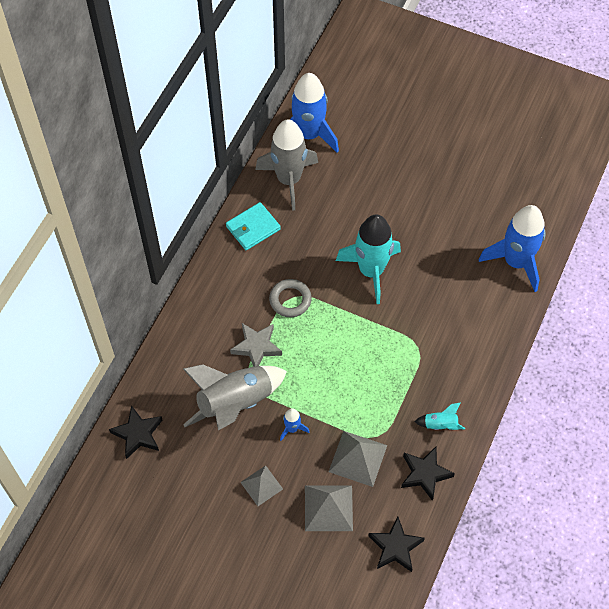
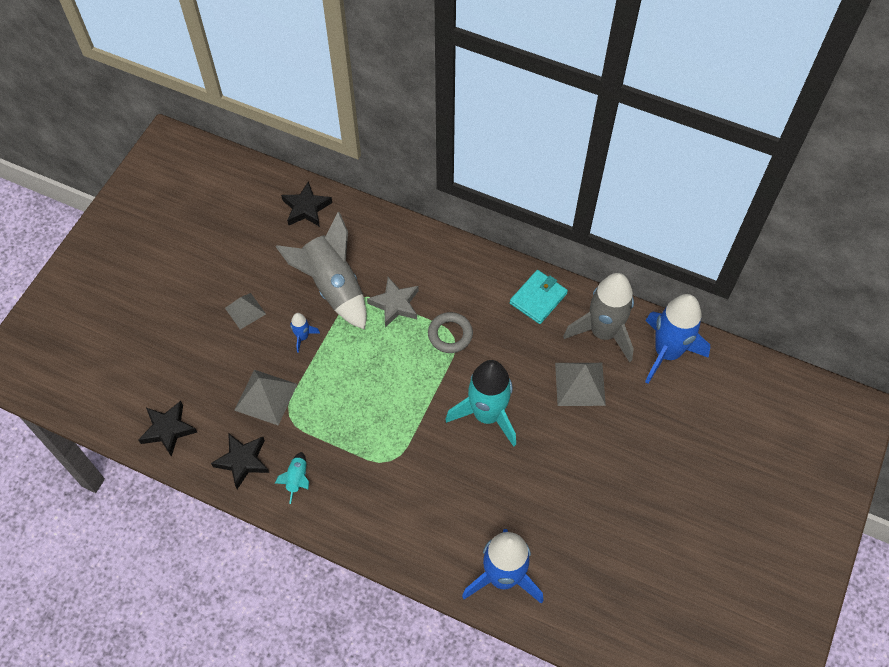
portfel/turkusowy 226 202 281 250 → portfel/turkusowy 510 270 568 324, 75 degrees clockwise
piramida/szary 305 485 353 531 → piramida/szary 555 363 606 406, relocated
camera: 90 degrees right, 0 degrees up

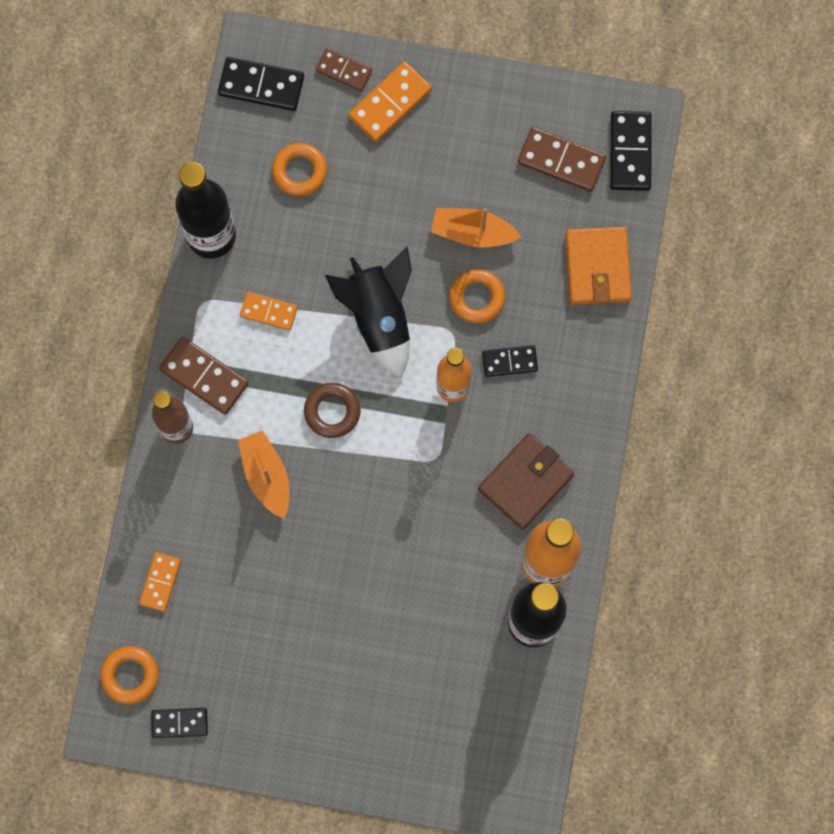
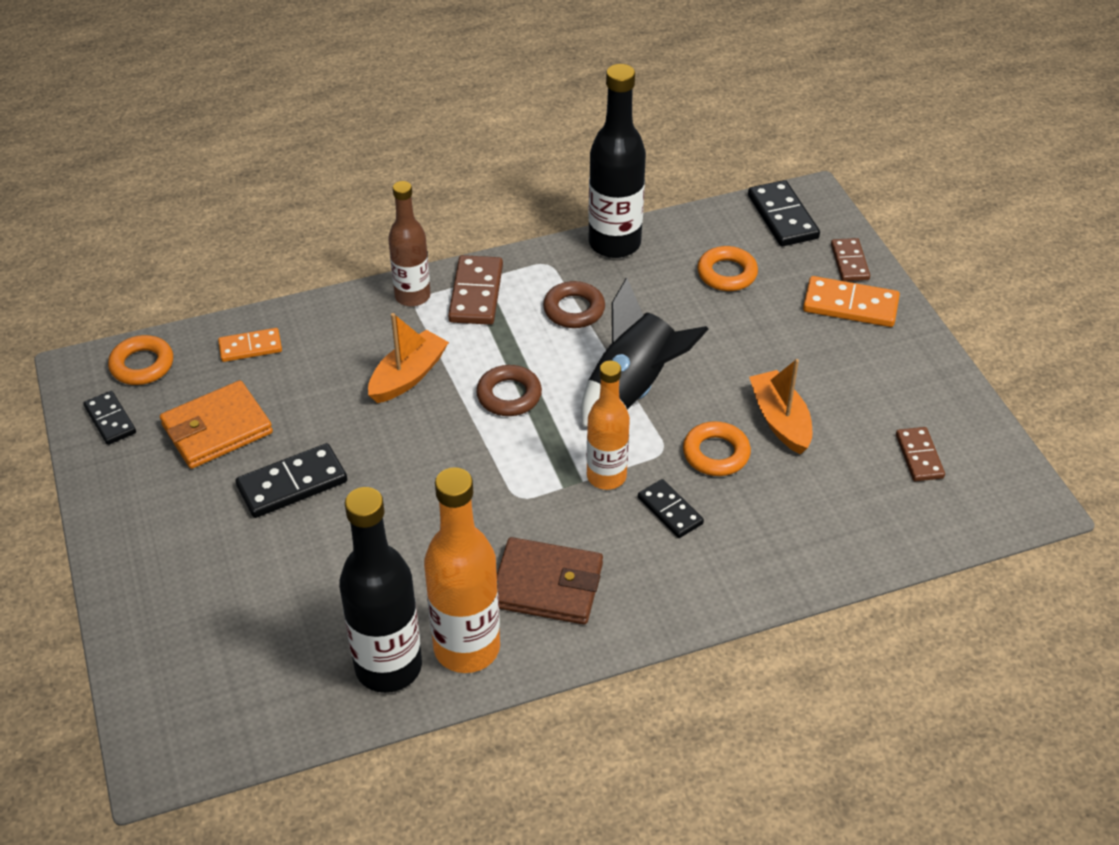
kostka domina/czarny 610 111 652 191 → kostka domina/czarny 235 443 347 518, relocated
kostka domina/brązowy 518 127 606 192 → kostka domina/brązowy 896 427 945 481, x0.65
portfel/pomarańczowy 566 227 632 305 → portfel/pomarańczowy 160 380 273 469, relocated
kostka domina/pomarańczowy 240 292 298 331 → pierścień/brązowy 543 281 605 328
camera: 60 degrees right, 30 degrees down

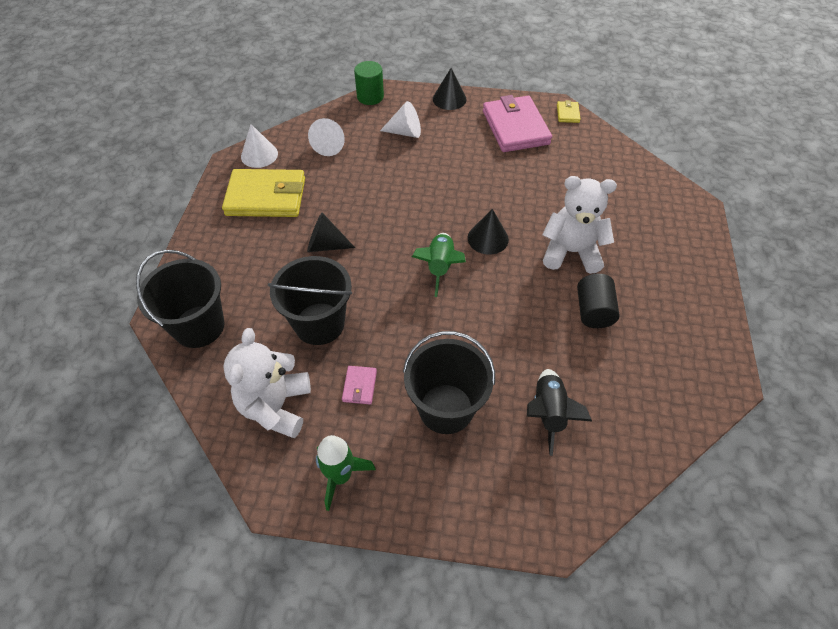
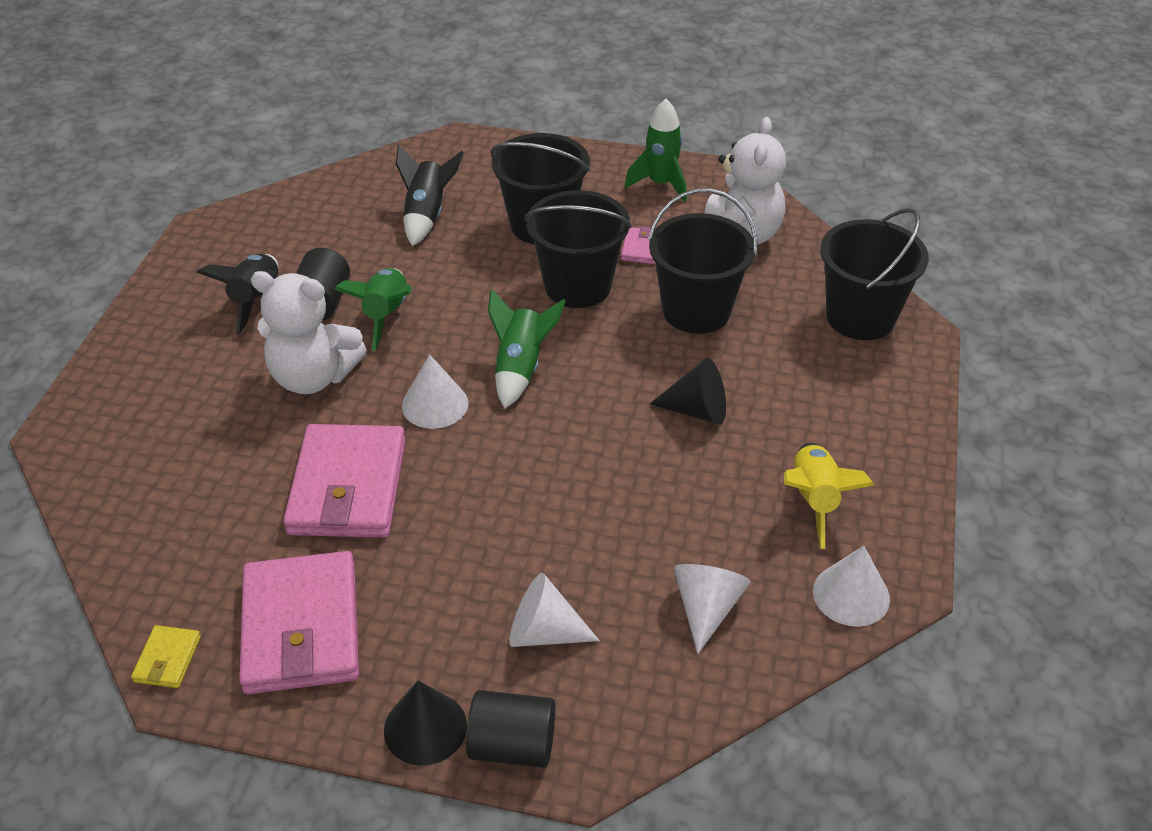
walec/zielony 354 61 384 105 → -
portfel/żółty 222 169 305 217 → rakieta/żółty 784 443 874 549
stożek/czarny 468 209 509 255 → stożek/biały 402 354 469 429
- → wiadro/czarny 525 190 632 308
- → rakieta/czarny 197 254 278 335
- → rakieta/zielony 334 268 412 351
- → portfel/różowy 283 424 406 538
- → walec/czarny 466 690 555 768
camera: 175 degrees left, 10 degrees down

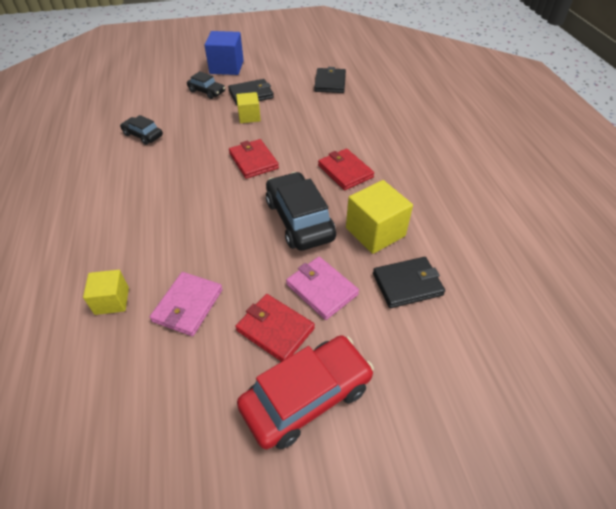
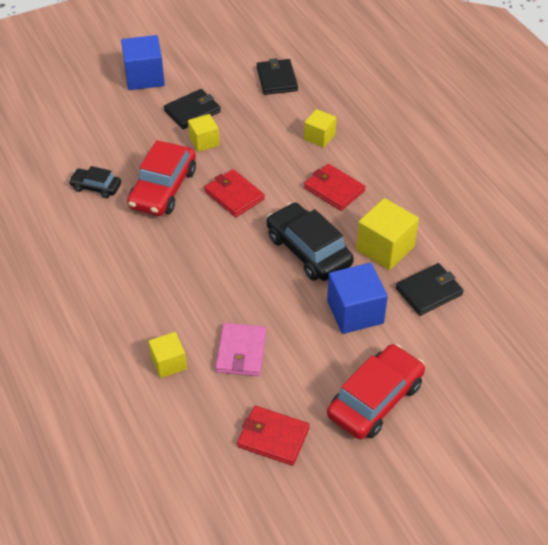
samochód/czarny 187 71 225 99 → -
portfel/różowy 286 257 359 320 → sześcian/niebieski 327 263 388 334
portfel/czerwony 235 294 315 362 → portfel/czerwony 237 406 310 466, relocated
- → sześcian/żółty 304 109 336 148
- → samochód/czerwony 127 140 196 216
camera: 15 degrees left, 0 degrees up

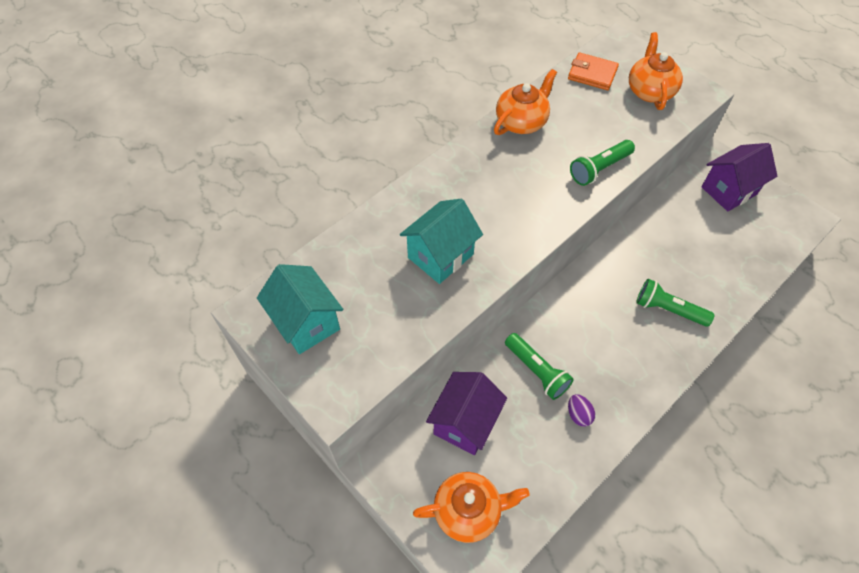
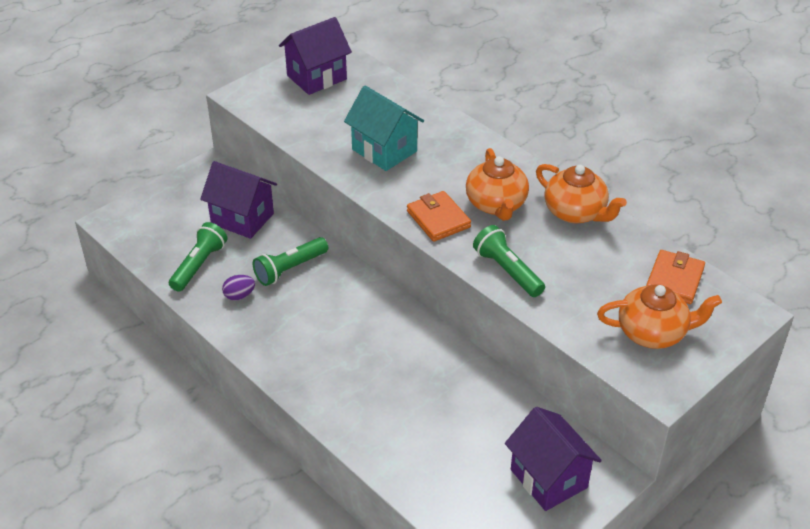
domek/turkusowy 257 264 343 354 → domek/fioletowy 279 17 352 95
latarka/zielony 636 279 715 327 → latarka/zielony 169 222 228 292, relocated
imbryk/pomarańczowy 413 472 529 543 → imbryk/pomarańczowy 466 148 529 221, relocated
- → portfel/pomarańczowy 407 191 471 242
camera: 90 degrees right, 15 degrees down

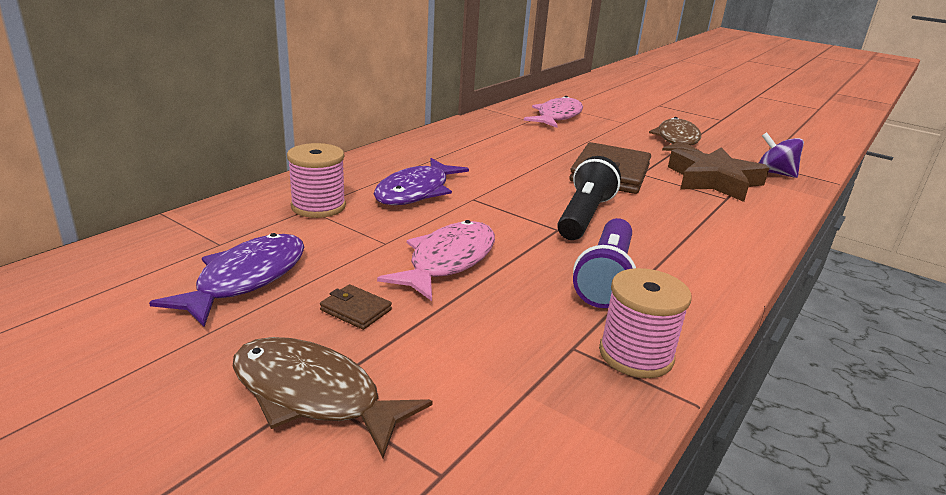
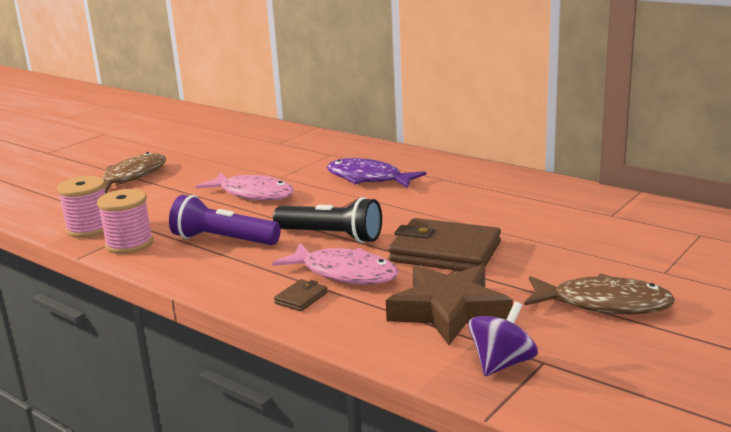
ryba/różowy 524 96 583 128 → ryba/różowy 272 243 399 285, relocated
szpulka/różowy 287 143 346 218 → szpulka/różowy 57 176 106 238, relocated
ryba/fioletowy 149 233 304 327 → -
portfel/brązowy 320 284 392 330 → portfel/brązowy 274 279 328 311, relocated
camera: 95 degrees right, 5 degrees down

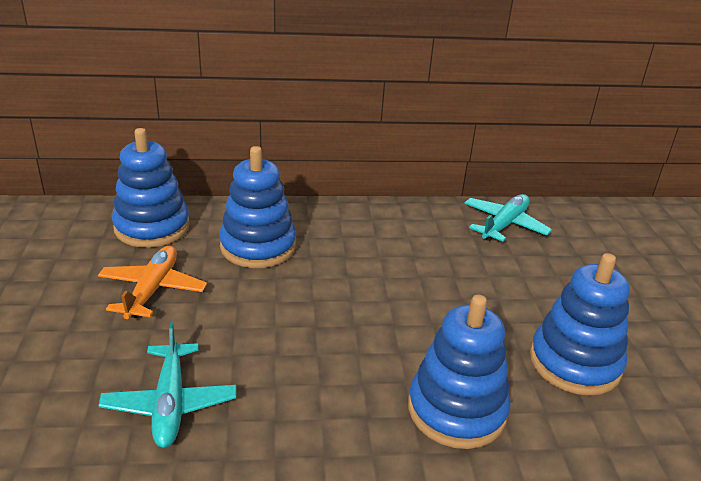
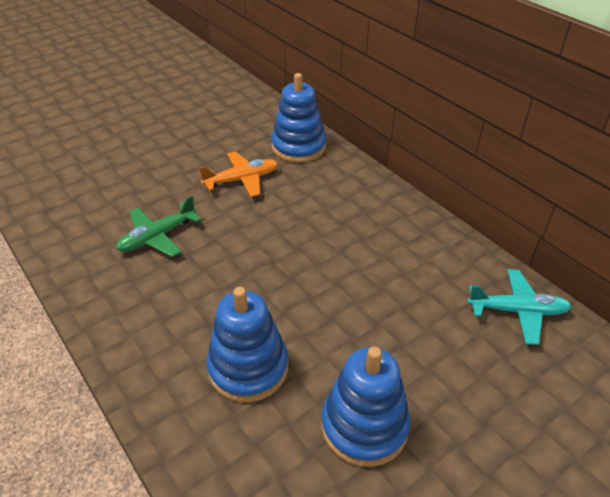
zabawka nakładanka/niebieski 219 146 296 268 → -
samolot/turkusowy 99 322 236 448 → samolot/zielony 116 196 201 257
camera: 60 degrees right, 10 degrees up

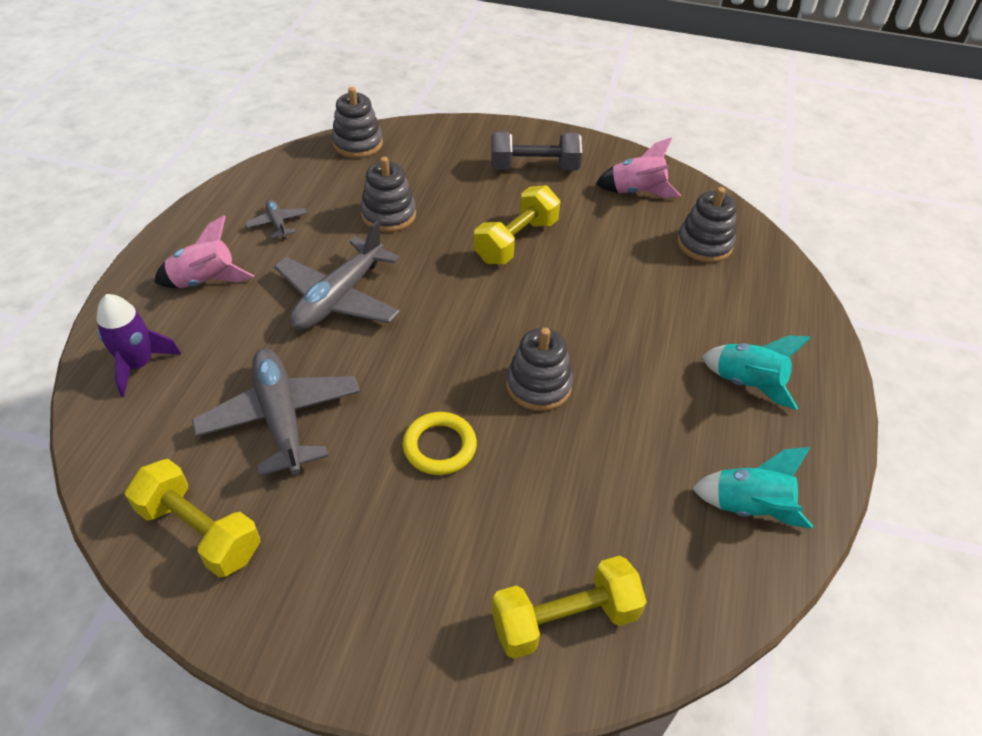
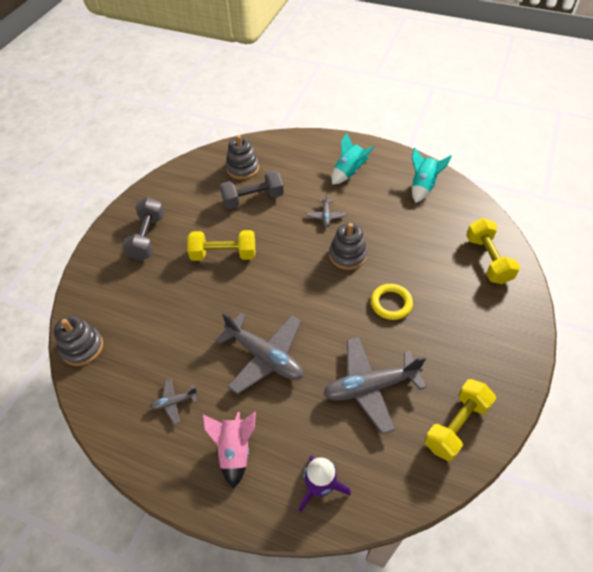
rakieta/różowy 596 137 681 198 → -
zabawka nakładanka/szary 360 157 416 232 → -
hantel/żółty 474 185 560 264 → hantel/żółty 187 230 255 261, 45 degrees counterclockwise
- → hantel/szary 220 170 284 209
- → samolot/szary 307 193 346 227
camera: 80 degrees left, 5 degrees up

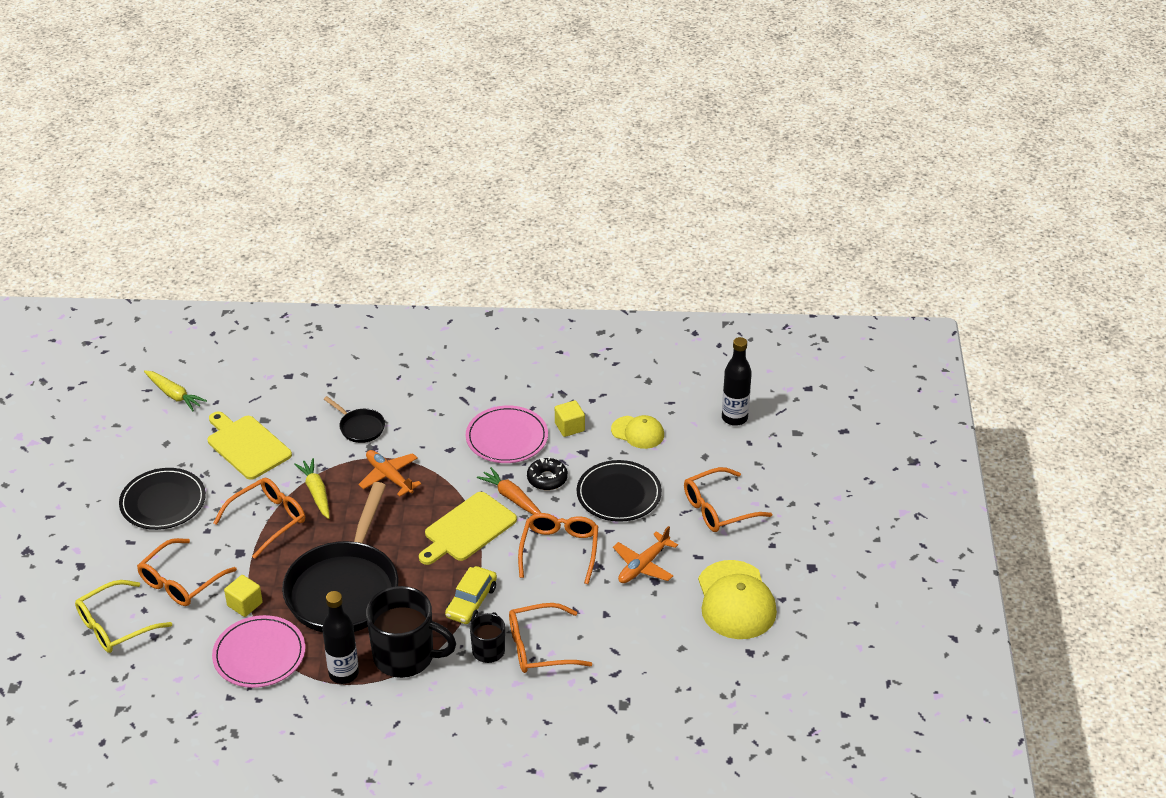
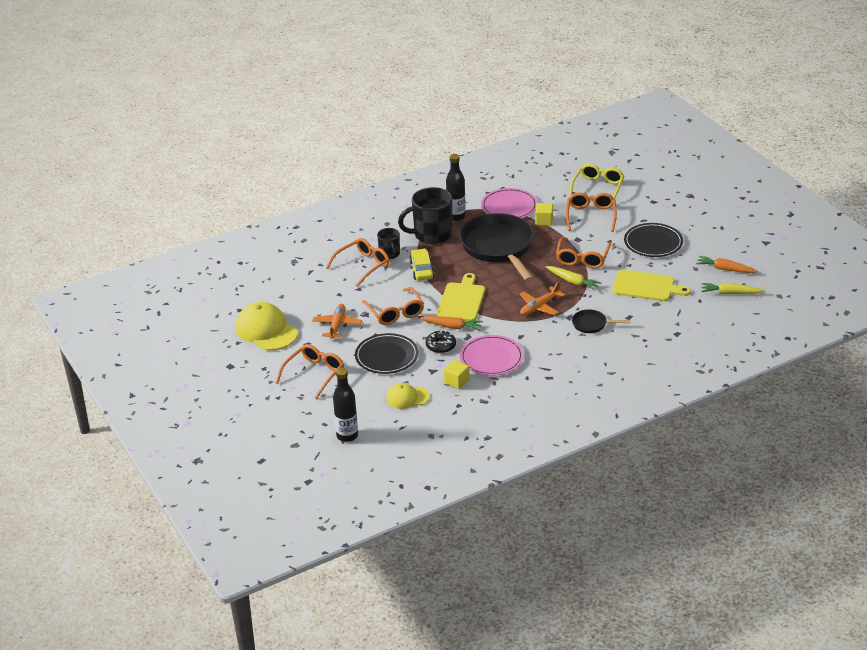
samolot/pomarańczowy 358 450 421 497 → samolot/pomarańczowy 520 281 565 315, 120 degrees clockwise
- → marchewka/pomarańczowy 696 256 758 273
camera: 150 degrees right, 5 degrees down

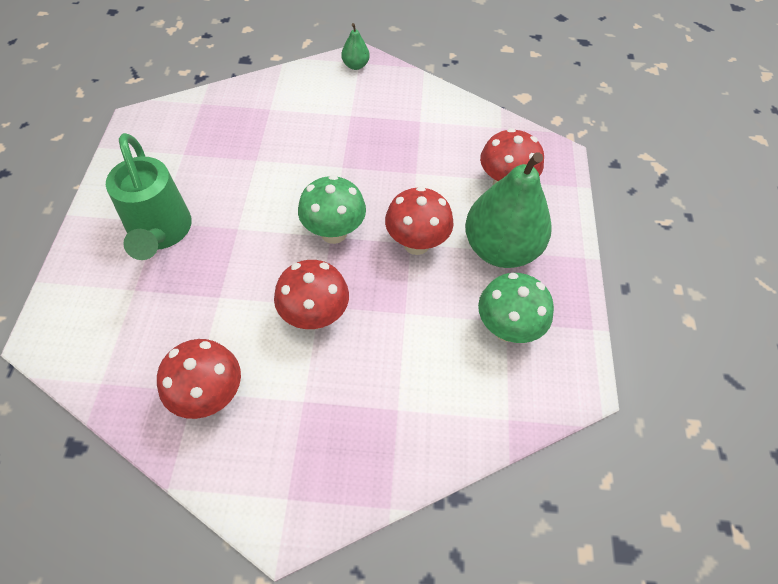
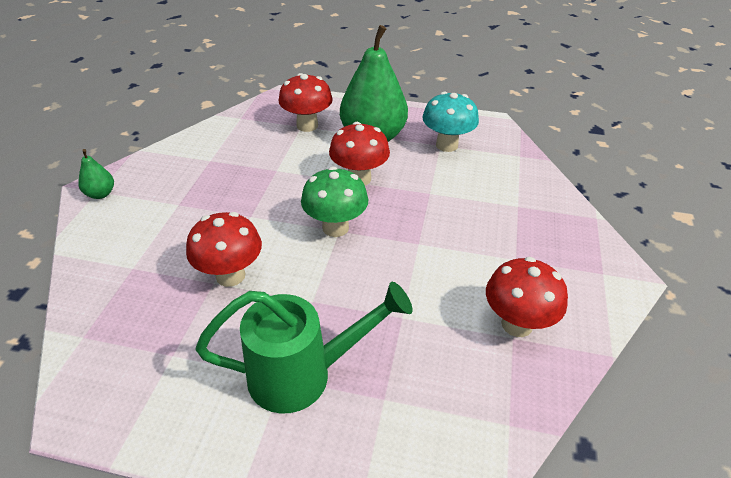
grzyb/czerwony 274 260 349 330 → grzyb/czerwony 186 212 262 287, relocated
grzyb/zielony 478 273 554 343 → grzyb/turkusowy 422 92 479 152
camera: 80 degrees left, 15 degrees down

